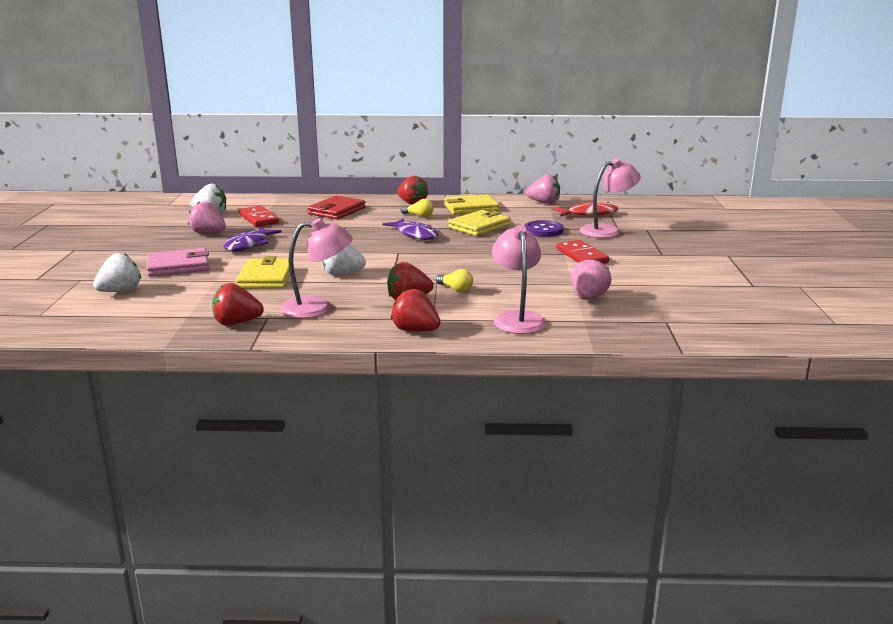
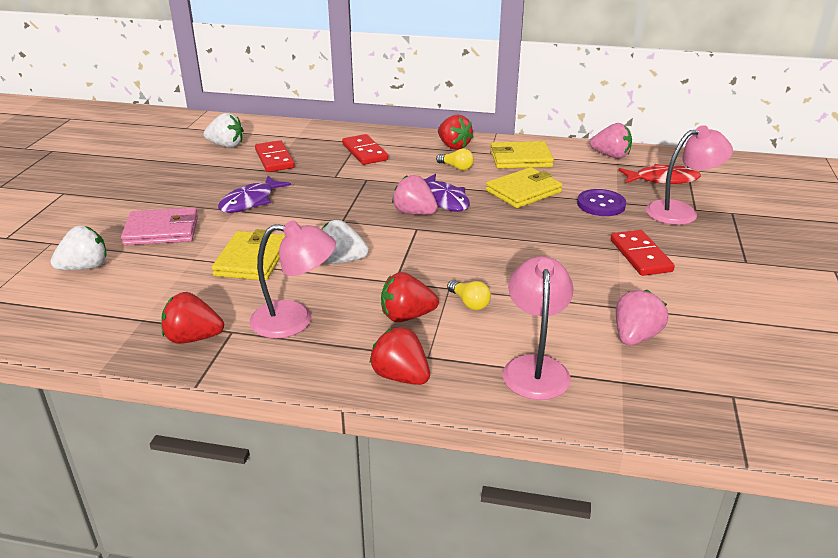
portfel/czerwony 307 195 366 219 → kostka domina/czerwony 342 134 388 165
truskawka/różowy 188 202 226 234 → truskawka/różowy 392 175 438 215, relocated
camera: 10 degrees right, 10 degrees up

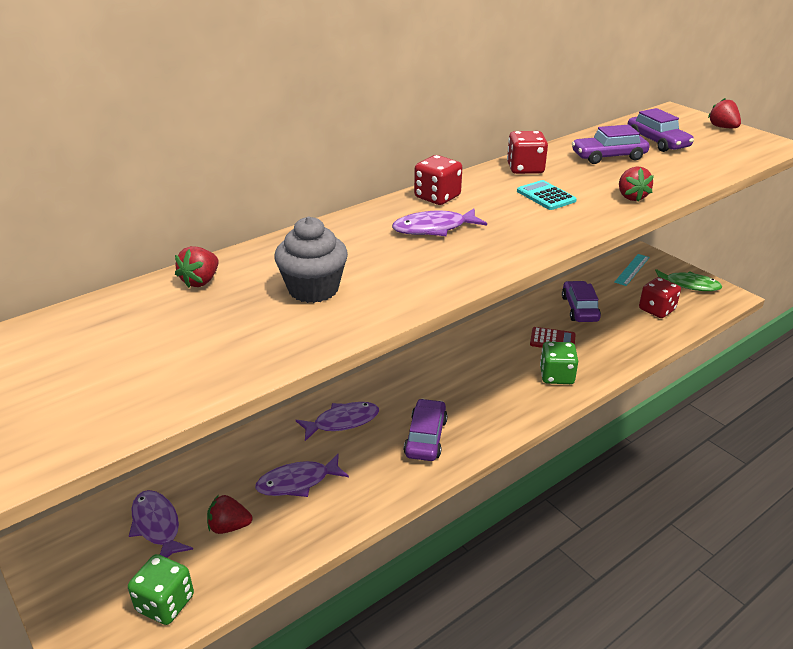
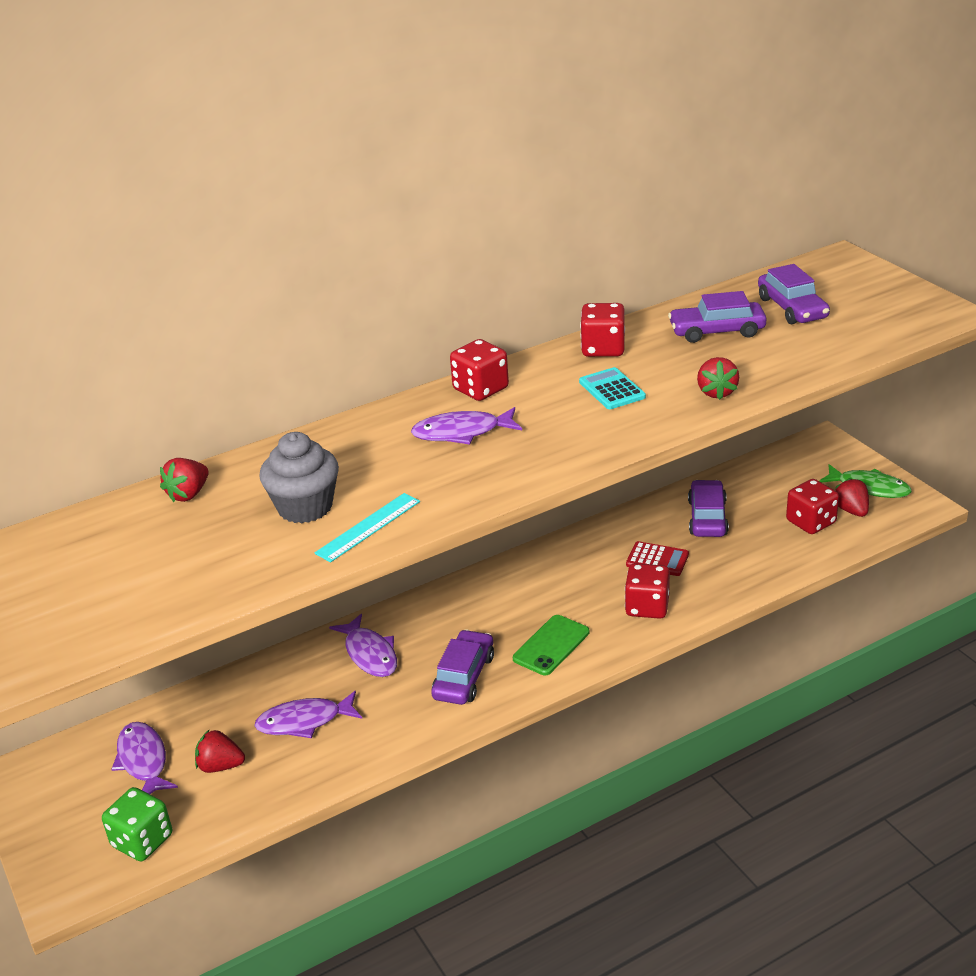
truskawka/czerwony 708 98 741 128 → truskawka/czerwony 835 478 869 517, relocated
linijka/turkusowy 615 254 650 286 → linijka/turkusowy 314 493 420 563, relocated
kostka do gry/zielony 540 342 578 384 → kostka do gry/czerwony 625 563 670 619
ryba/fioletowy 296 402 379 441 → ryba/fioletowy 329 614 397 677, 75 degrees clockwise
- → telefon/zielony 513 615 589 675
camera: 10 degrees right, 0 degrees up

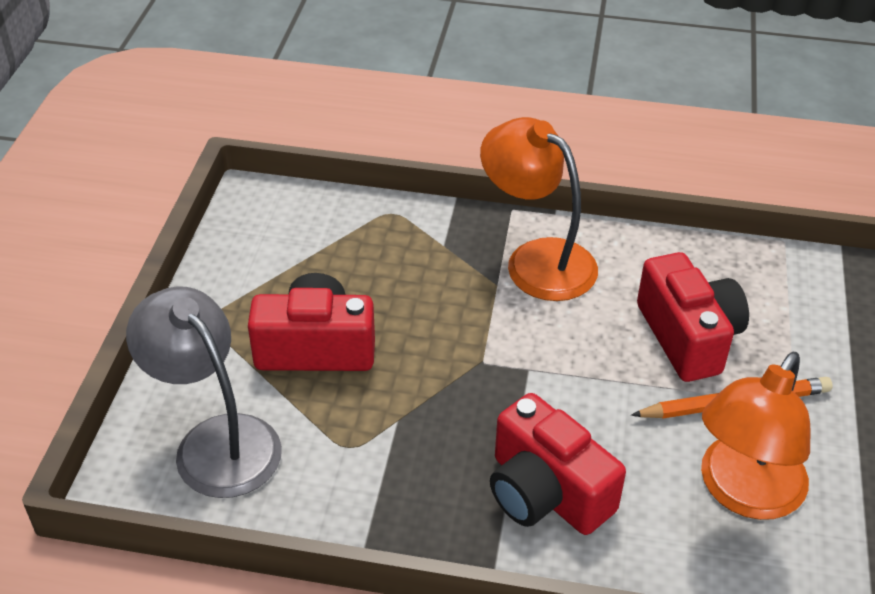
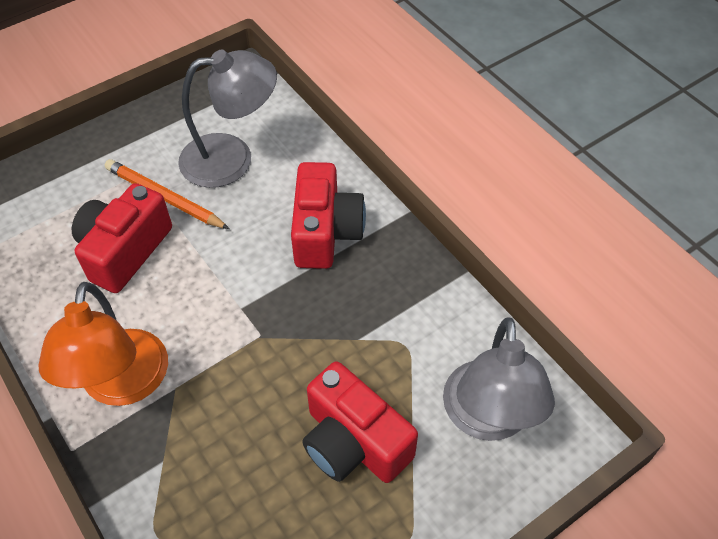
lampka/pomarańczowy 701 352 811 520 → lampka/szary 178 50 277 188
camera: 135 degrees left, 10 degrees up

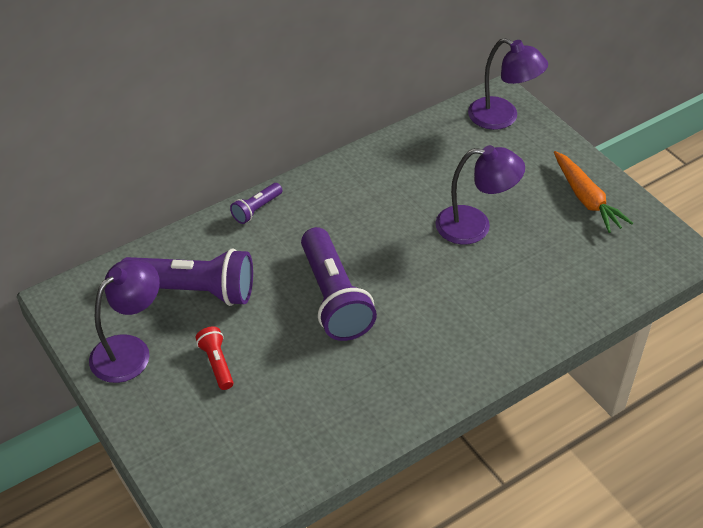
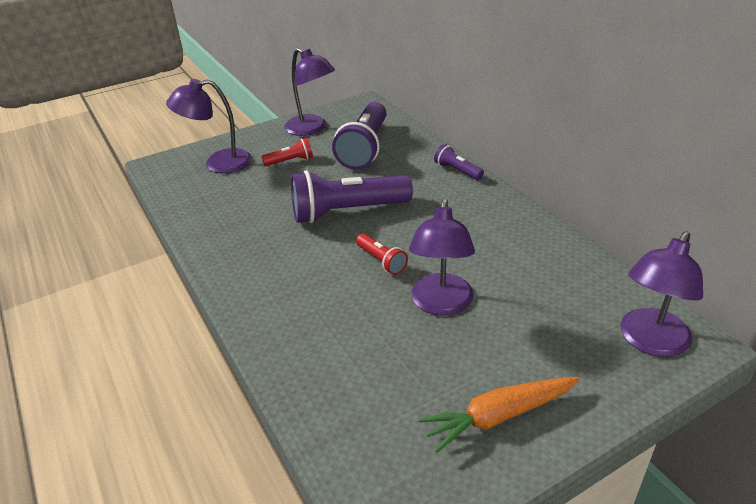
- → lampka/fioletowy 166 79 252 173
- → latarka/czerwony 356 234 408 275
camera: 95 degrees right, 10 degrees down

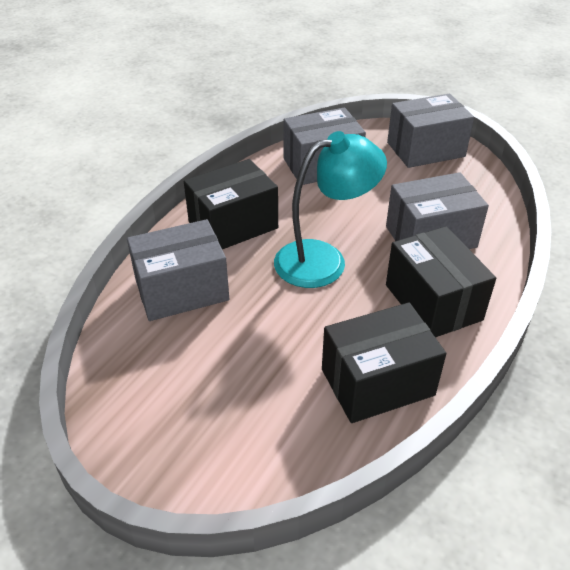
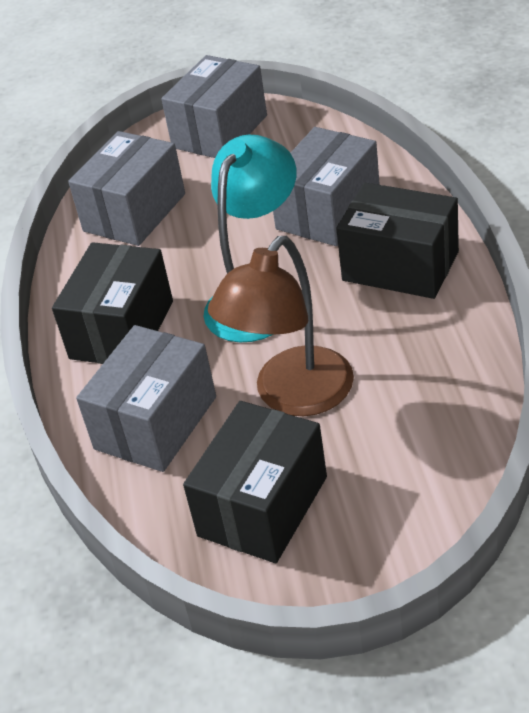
pudełko/czarny 322 302 446 423 → pudełko/czarny 183 401 327 563, relocated
- → lampka/brązowy 208 236 354 416
camera: 35 degrees left, 0 degrees up

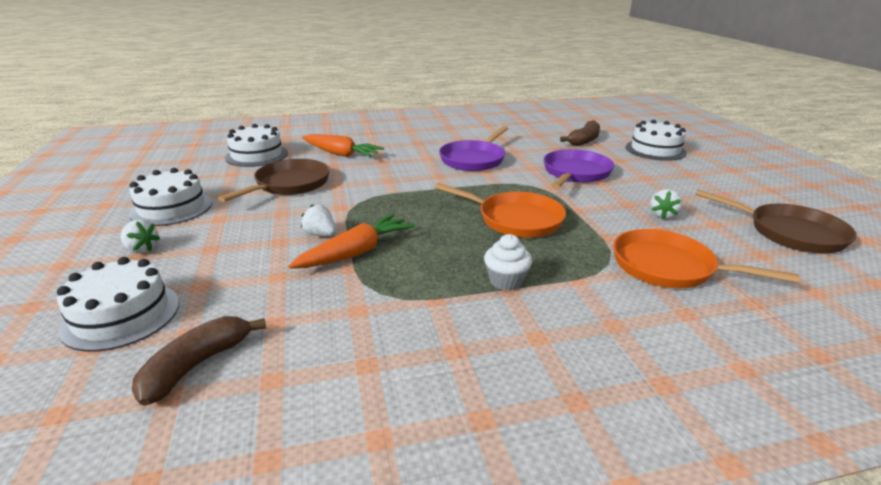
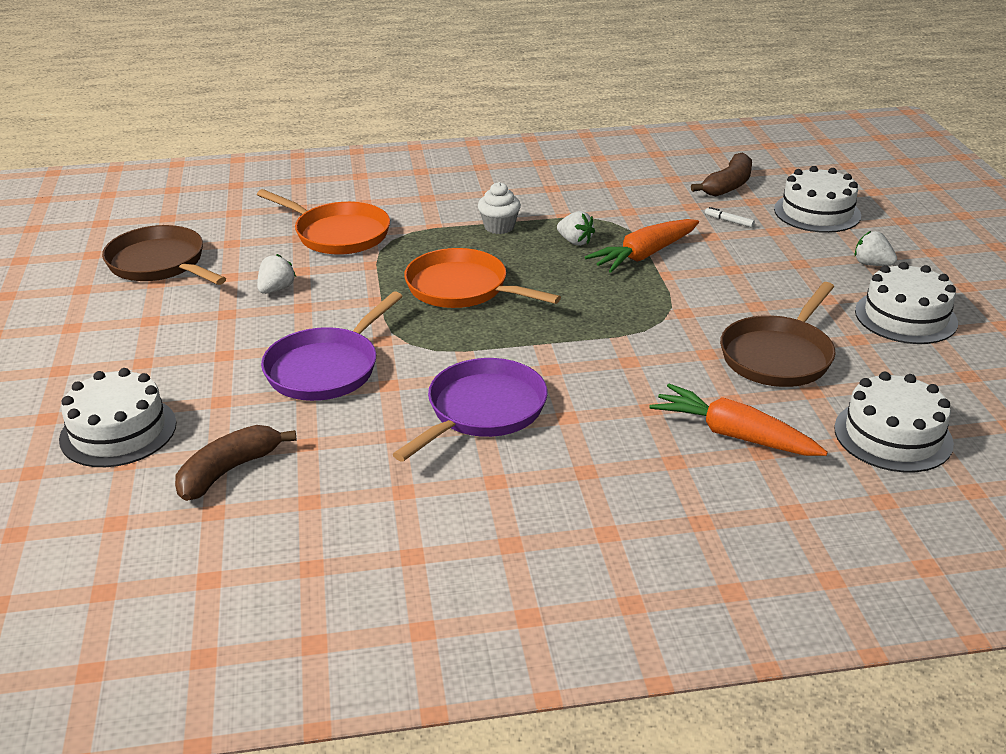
truskawka/biały 301 204 336 236 → truskawka/biały 557 211 595 246, relocated
- → flamaster/biały 705 207 755 228
camera: 175 degrees left, 5 degrees up

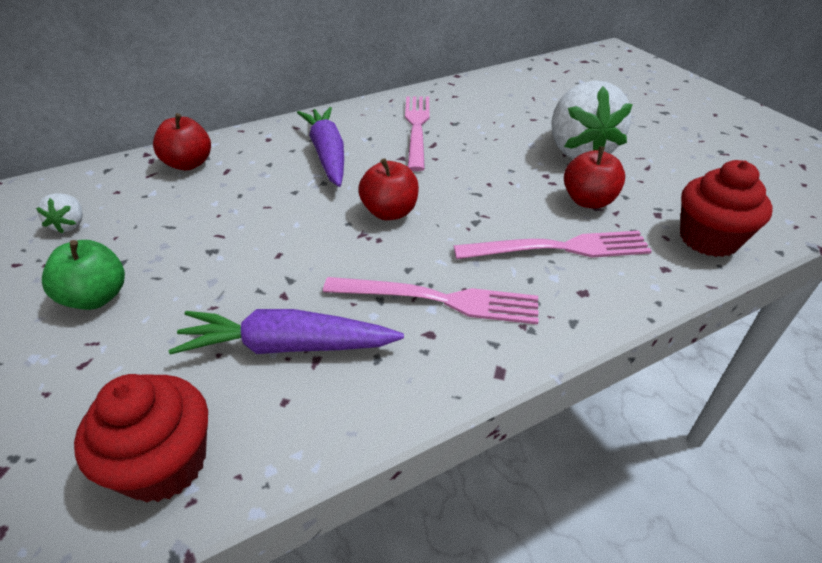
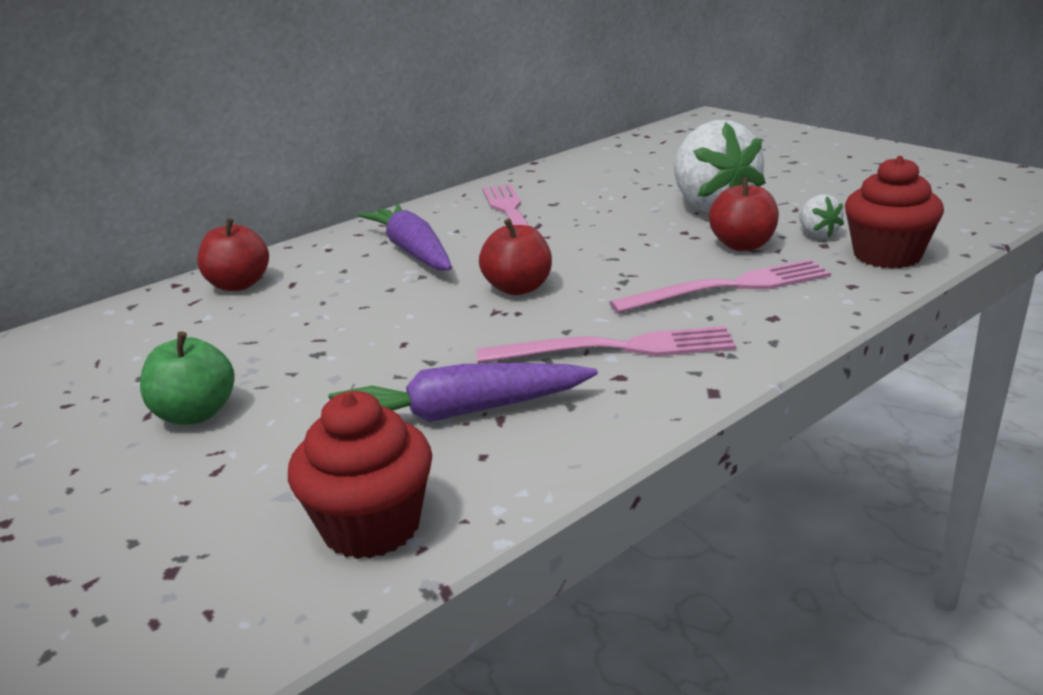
truskawka/biały 36 193 83 233 → truskawka/biały 799 195 844 238, relocated
camera: 10 degrees left, 15 degrees down

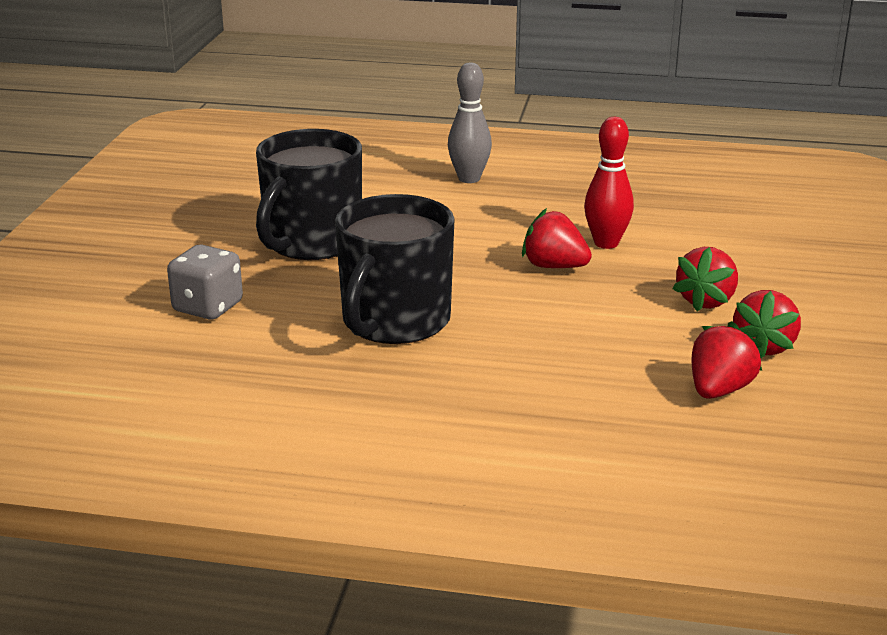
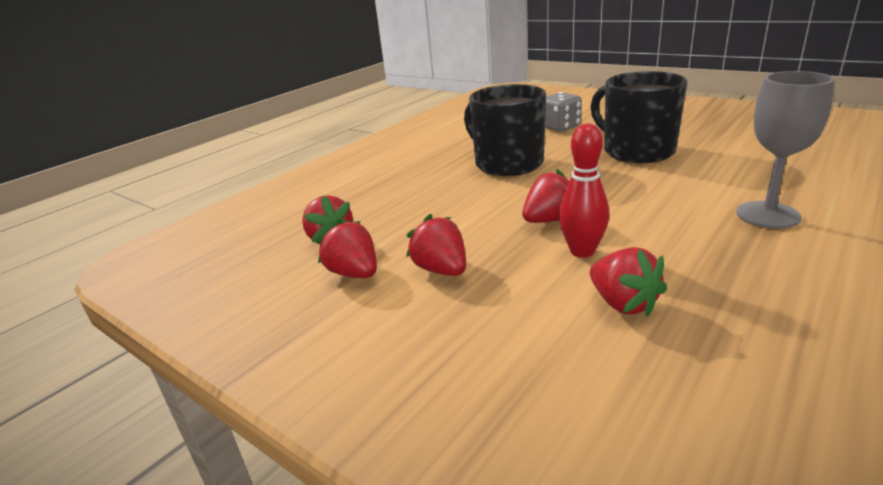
kręgiel/szary 448 62 492 183 → kielich/szary 736 71 835 229
- → truskawka/czerwony 590 247 667 317
camera: 120 degrees right, 0 degrees up

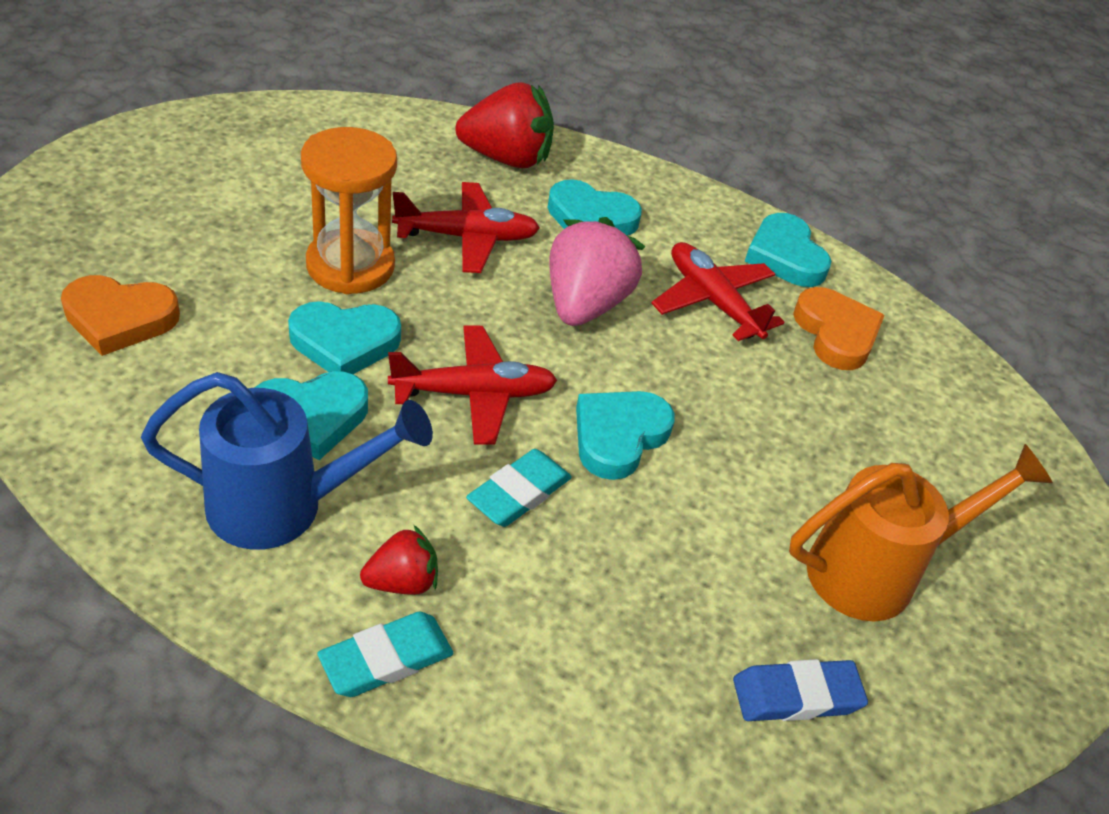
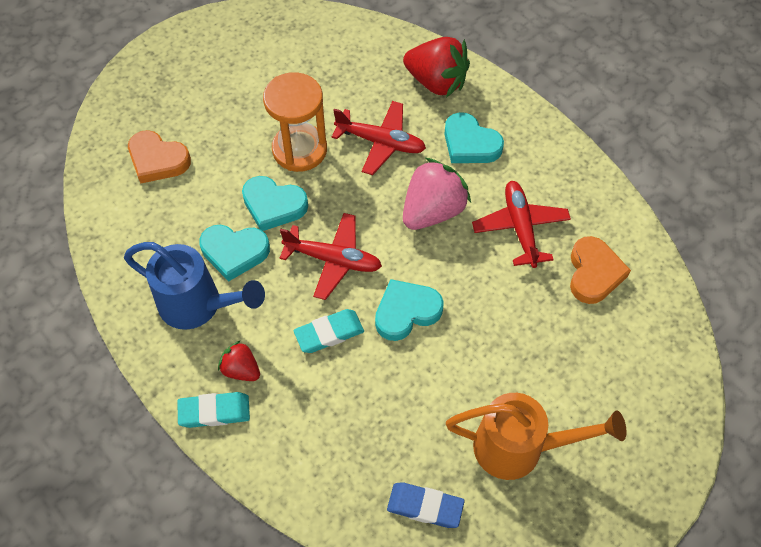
serce/turkusowy 745 213 831 287 → -
truskawka/czerwony 360 525 438 595 → truskawka/czerwony 218 340 260 381, 150 degrees counterclockwise
camera: 30 degrees right, 15 degrees up

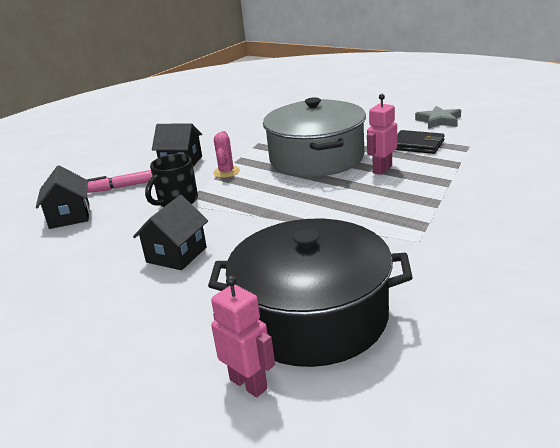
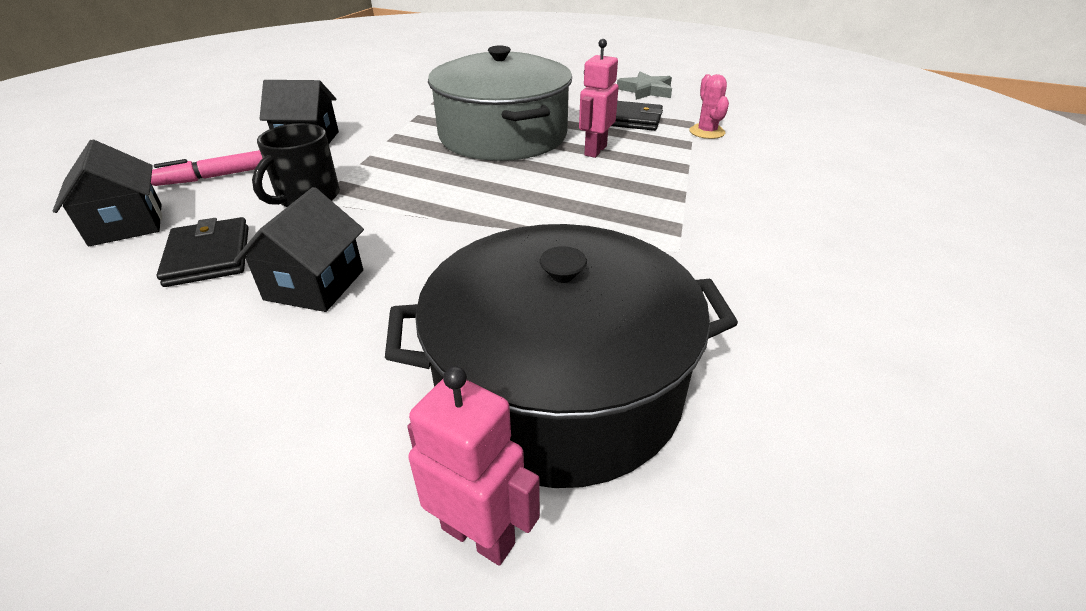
kaktus/różowy 213 131 240 178 → kaktus/różowy 689 74 729 139, relocated
- → portfel/czarny 157 217 249 287
camera: 15 degrees left, 10 degrees up

